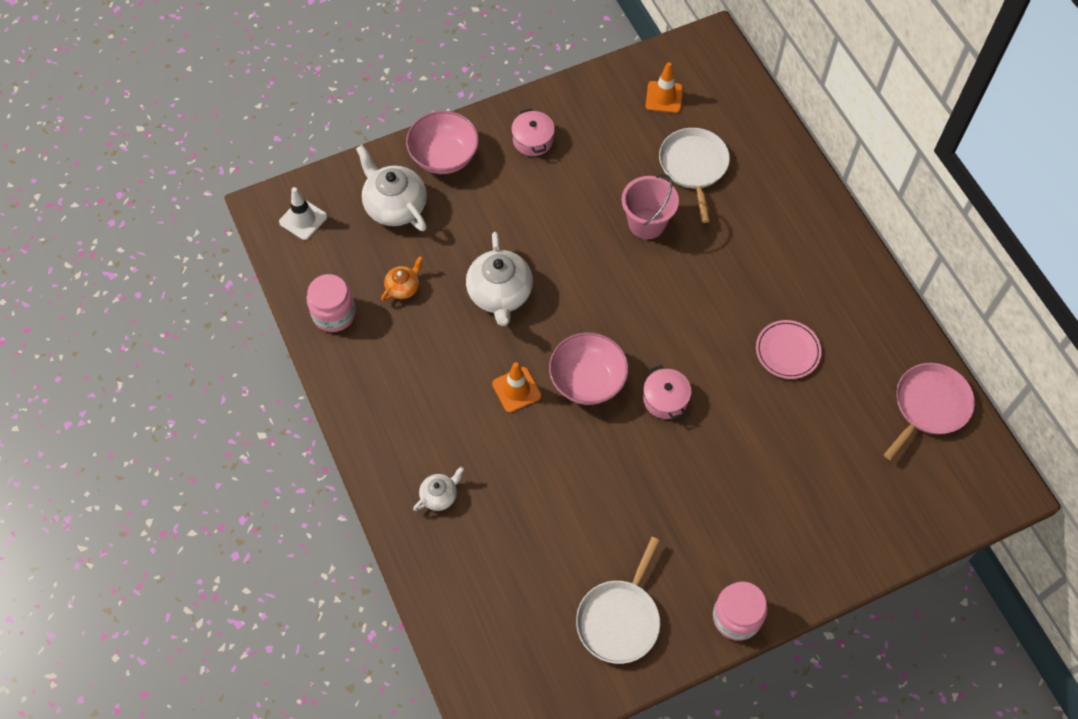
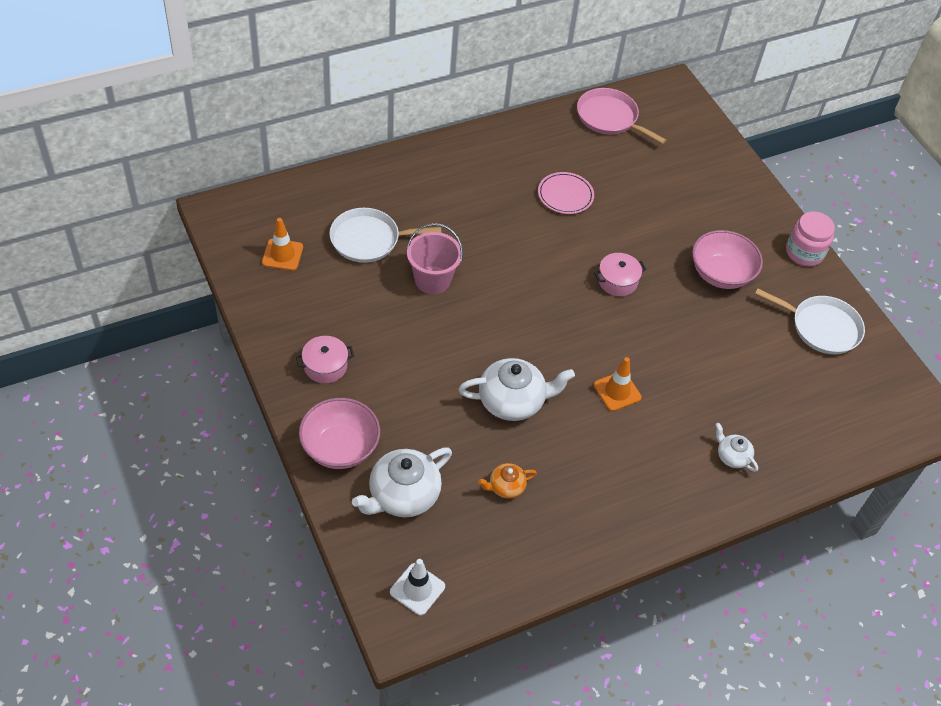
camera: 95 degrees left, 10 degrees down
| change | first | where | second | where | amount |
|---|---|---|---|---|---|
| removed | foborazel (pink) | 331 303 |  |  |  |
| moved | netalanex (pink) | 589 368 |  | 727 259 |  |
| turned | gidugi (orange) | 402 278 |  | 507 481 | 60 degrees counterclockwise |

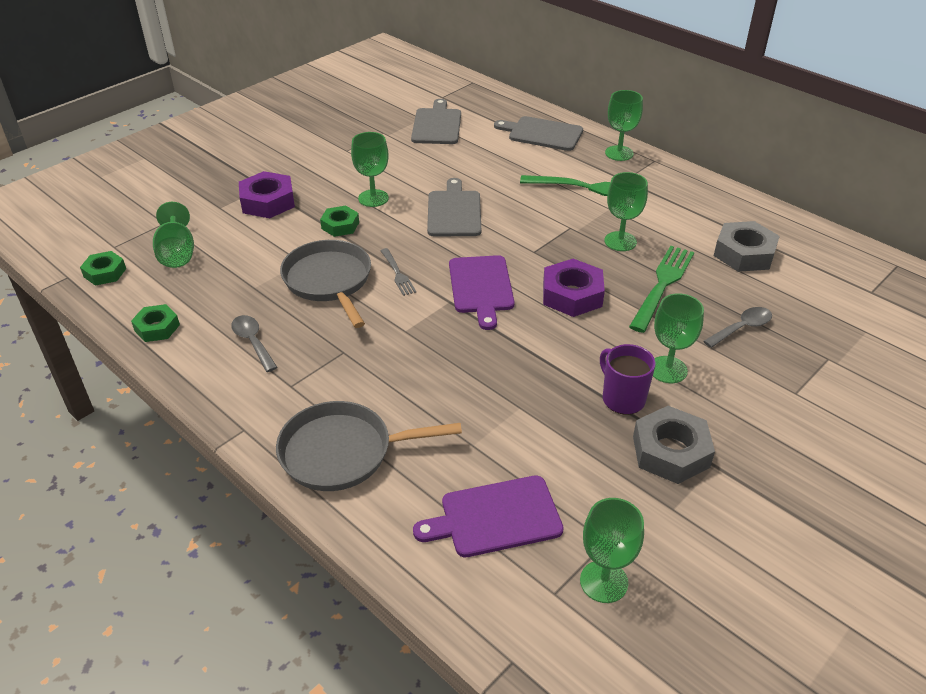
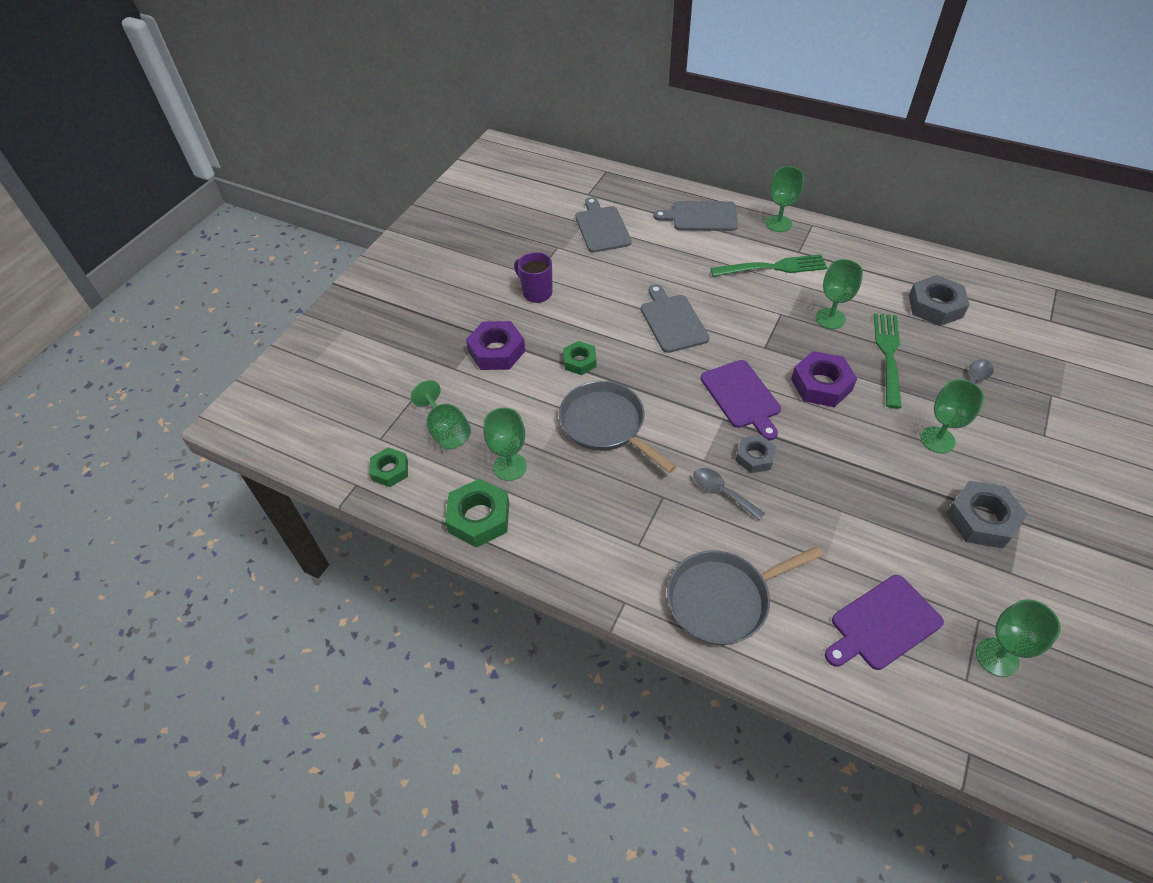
camera: 15 degrees left, 10 degrees up
| change | first | where | second | where | amount |
|---|---|---|---|---|---|
| removed | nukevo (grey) | 398 272 |  |  |  |
| added |  |  | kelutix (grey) | 755 454 |  |
| moved | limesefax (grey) | 254 343 |  | 729 494 |  |
| moved | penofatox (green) | 370 169 |  | 505 444 |  |
| moved | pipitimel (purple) | 628 379 |  | 533 277 |  |
| resized | kelutix (green) | 155 323 |  | 477 513 | x1.59 |

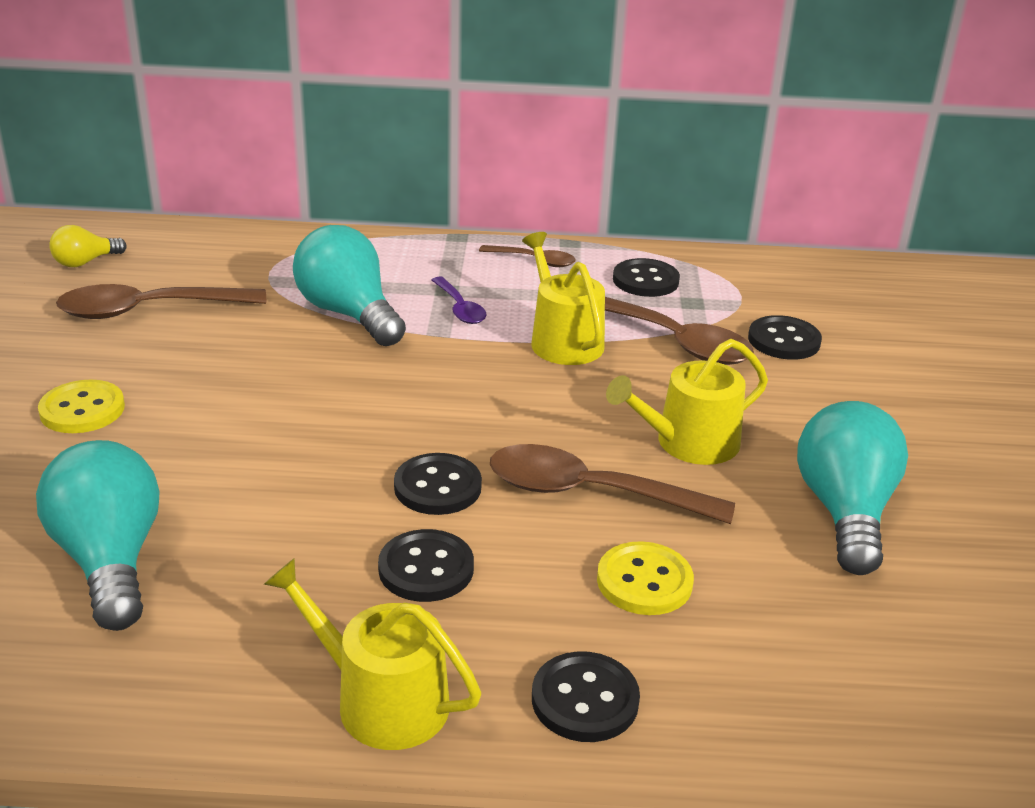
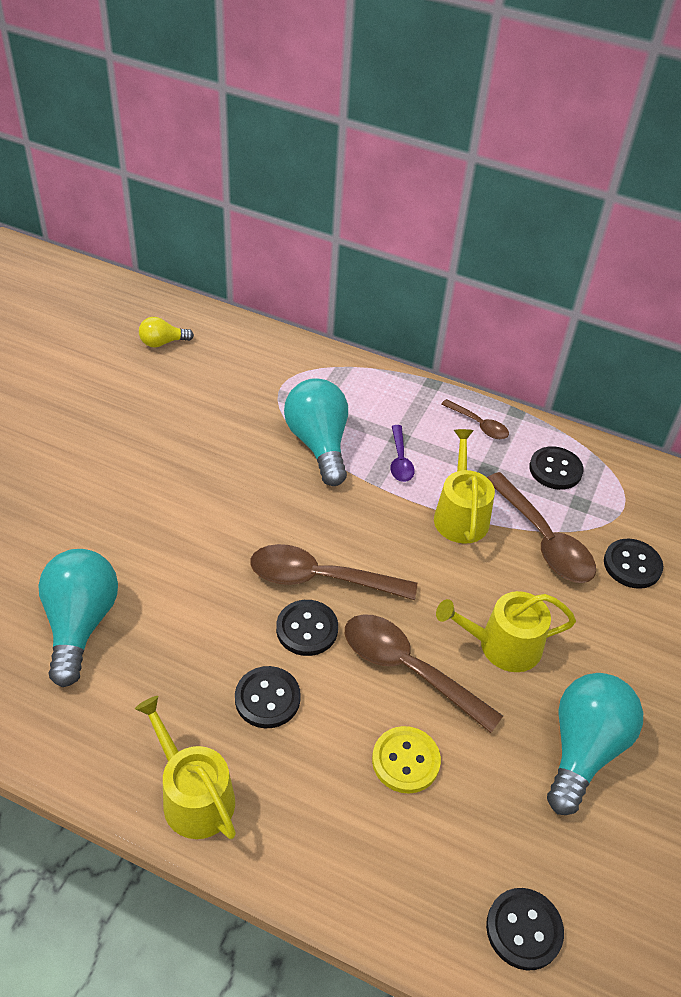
camera: 20 degrees right, 15 degrees up
| change | first | where | second | where | amount |
|---|---|---|---|---|---|
| removed | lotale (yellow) | 81 406 |  |  |  |
| moved | limesefax (brown) | 161 301 |  | 333 572 |  |
| moved | lotale (black) | 586 696 |  | 525 929 |  |

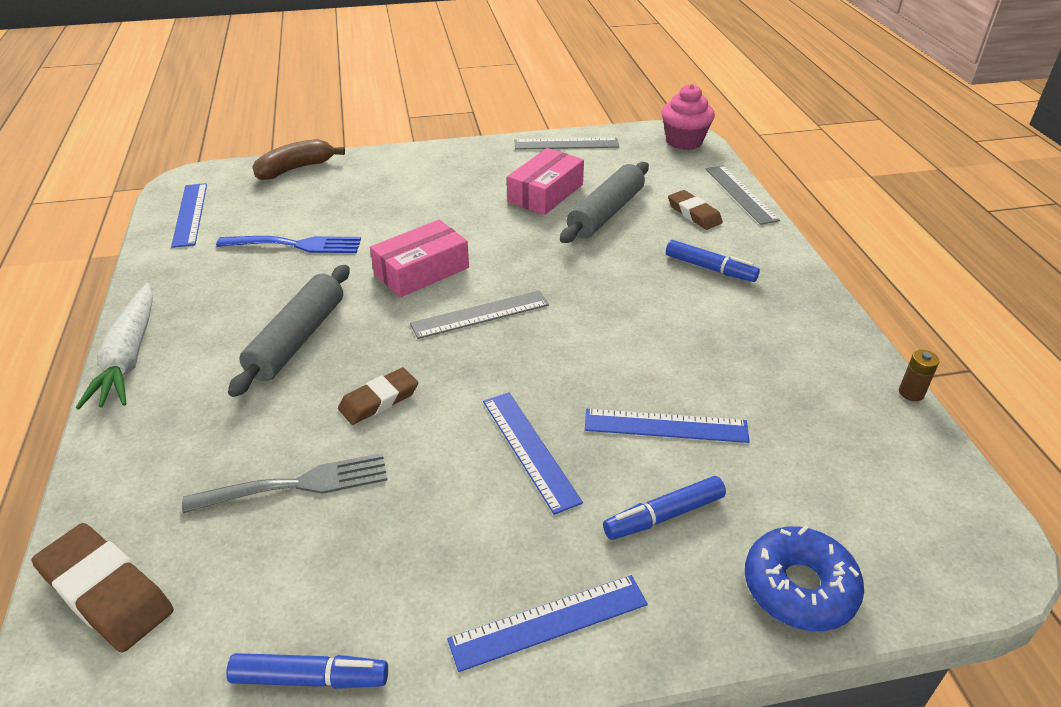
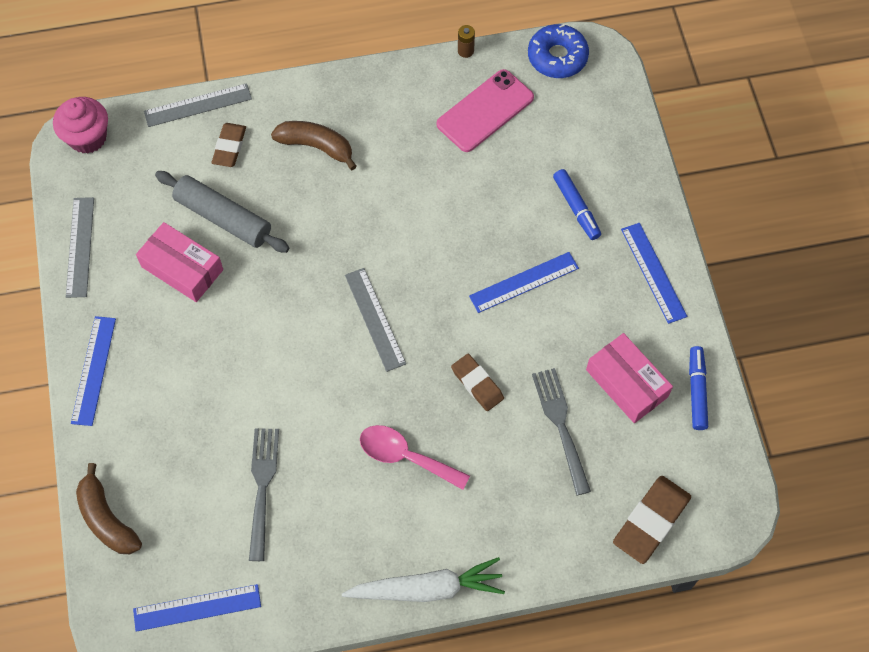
camera: 90 degrees left, 25 degrees up
| change | first | where | second | where | amount |
|---|---|---|---|---|---|
| added |  |  | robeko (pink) | 485 110 |  |
| moved | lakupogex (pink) | 419 258 |  | 629 378 |  |
| moved | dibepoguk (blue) | 667 426 |  | 93 371 |  |
| moved | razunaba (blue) | 804 578 |  | 558 51 |  |
| replaced | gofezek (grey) | 289 331 | limesefax (pink) | 415 457 |  |
| replaced | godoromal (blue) | 713 261 | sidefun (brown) | 314 145 |  |
| recoloured | nukevo (blue) | 288 244 | nukevo (grey) | 264 494 |  |
| turned | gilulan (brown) | 695 210 |  | 228 145 | 45 degrees counterclockwise |

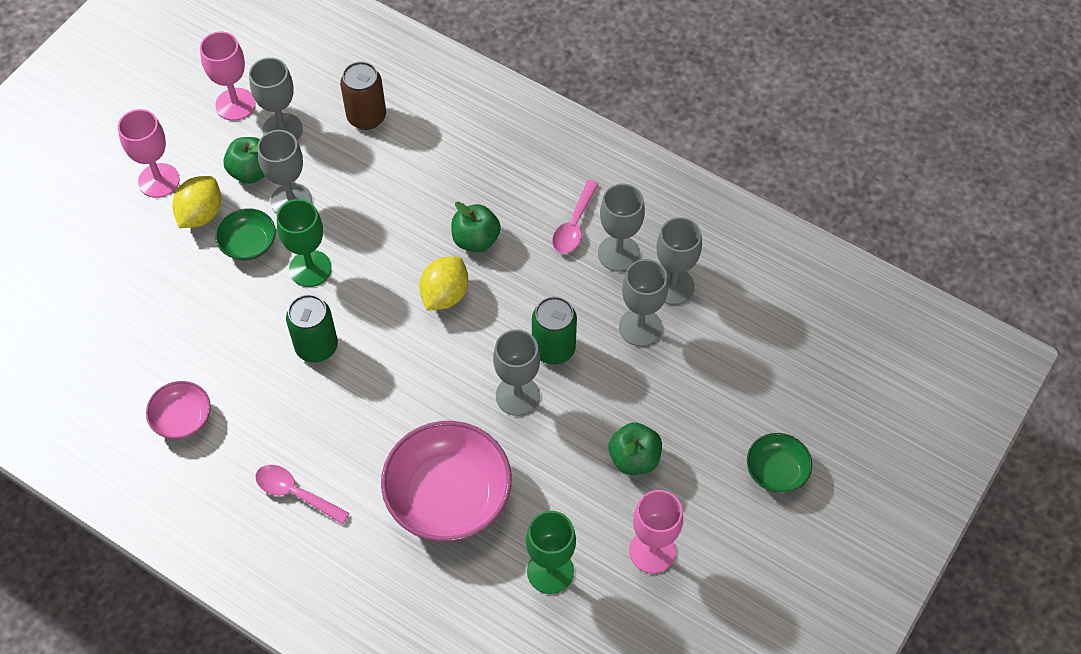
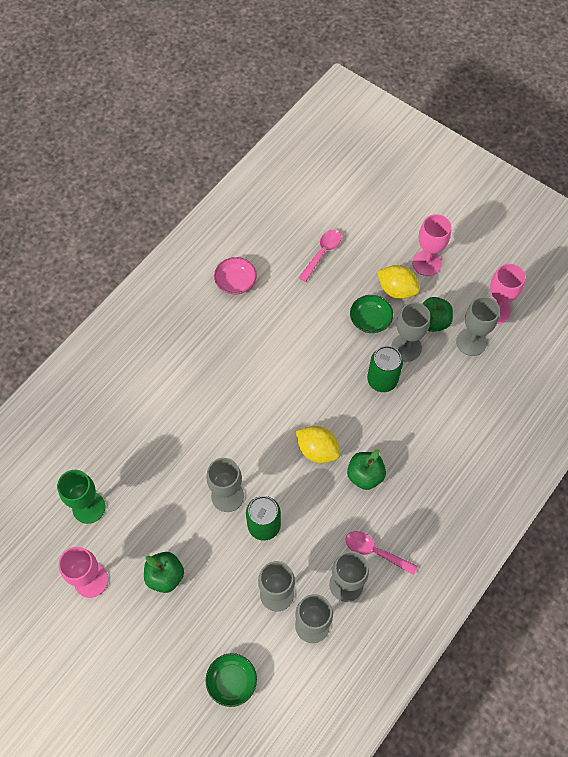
camera: 95 degrees right, 5 degrees up
| change | first | where | second | where | amount |
|---|---|---|---|---|---|
| removed | penofatox (green) | 304 243 |  |  |  |
| removed | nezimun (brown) | 363 95 |  |  |  |
| removed | netalanex (pink) | 446 481 |  |  |  |
| moved | limesefax (pink) | 302 494 |  | 320 256 |  |
| moved | nezimun (green) | 312 328 |  | 385 369 |  |
| moved | netalanex (green) | 779 463 |  | 231 680 |  |

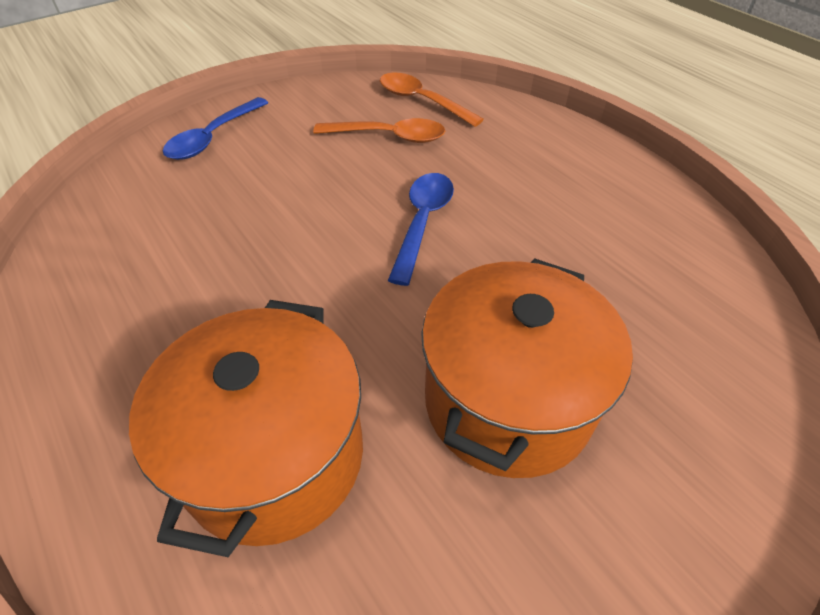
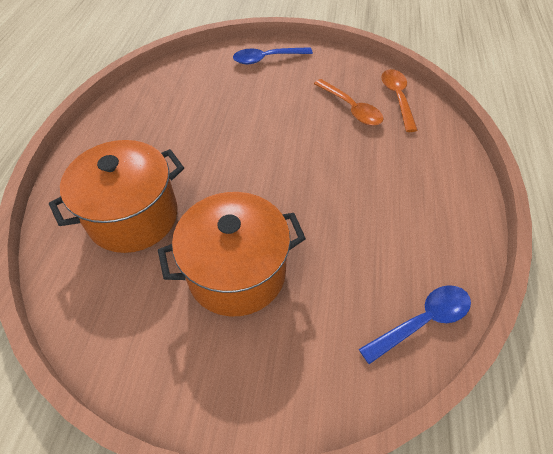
camera: 45 degrees right, 5 degrees up
| change | first | where | second | where | amount |
|---|---|---|---|---|---|
| moved | limesefax (blue) | 421 229 |  | 415 324 |  |

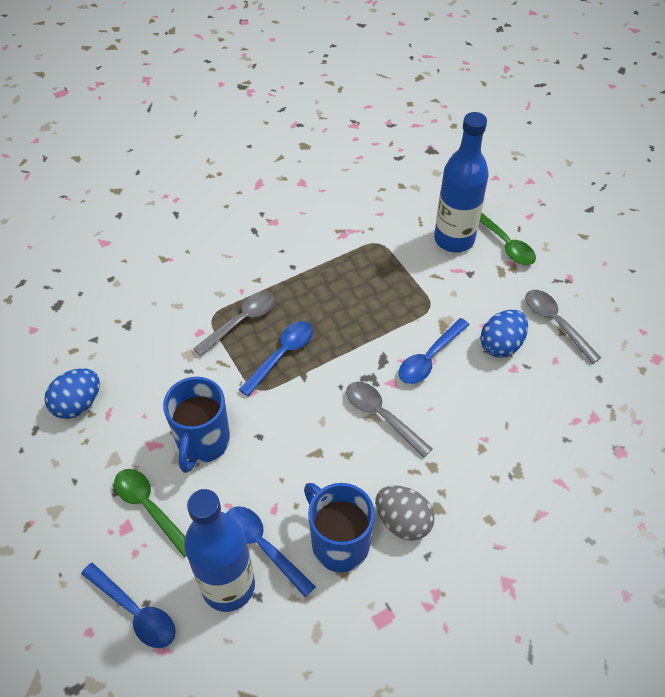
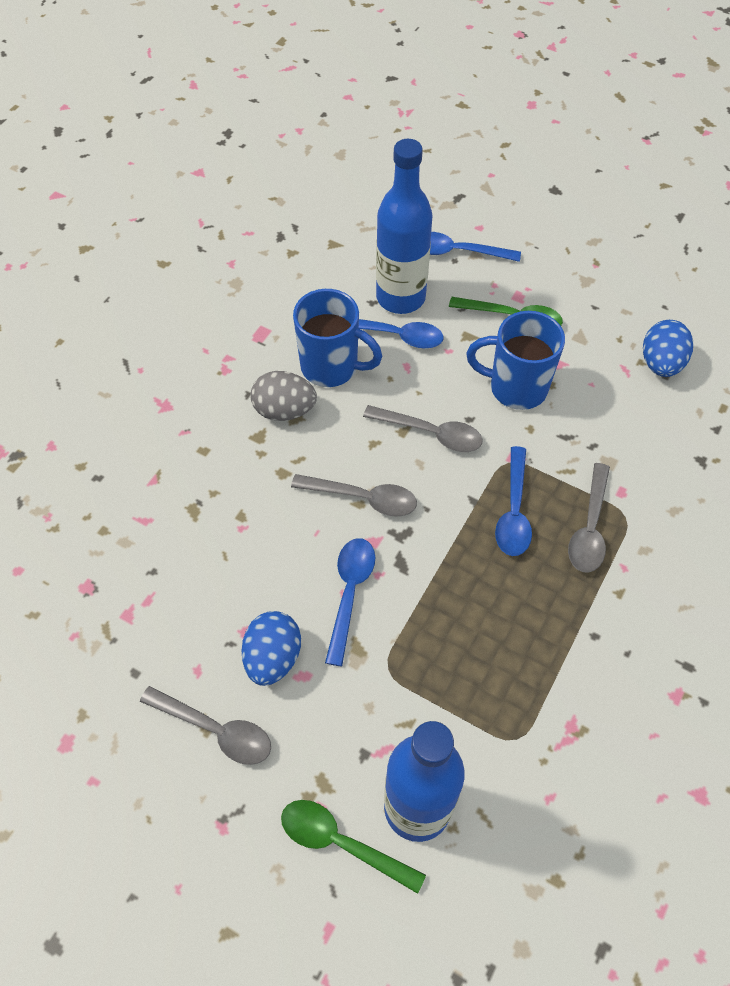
camera: 150 degrees right, 5 degrees up
| change | first | where | second | where | amount |
|---|---|---|---|---|---|
| added |  |  | limesefax (grey) | 423 428 |  |
| turned | pipitimel (blue) | 196 425 |  | 515 360 | 60 degrees counterclockwise |

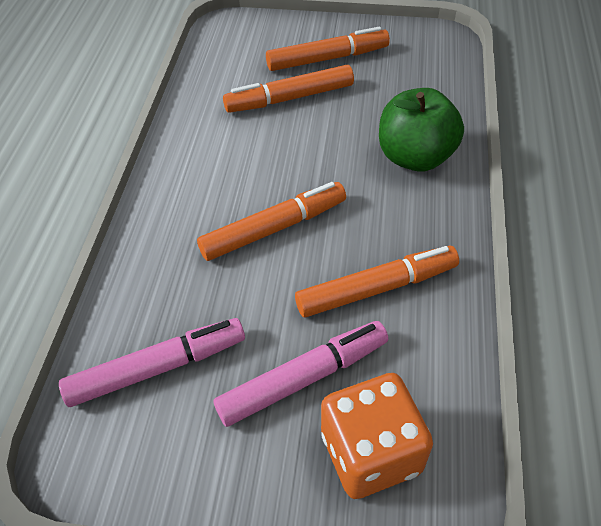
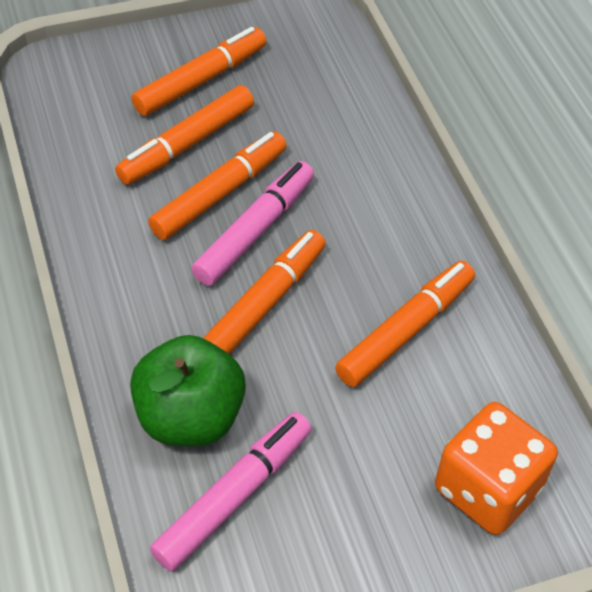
camera: 30 degrees left, 0 degrees up
| change | first | where | second | where | amount |
|---|---|---|---|---|---|
| added |  |  | godoromal (orange) | 217 186 |  |
| moved | godoromal (pink) | 300 374 |  | 252 223 |  |
| moved | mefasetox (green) | 421 130 |  | 188 390 |  |

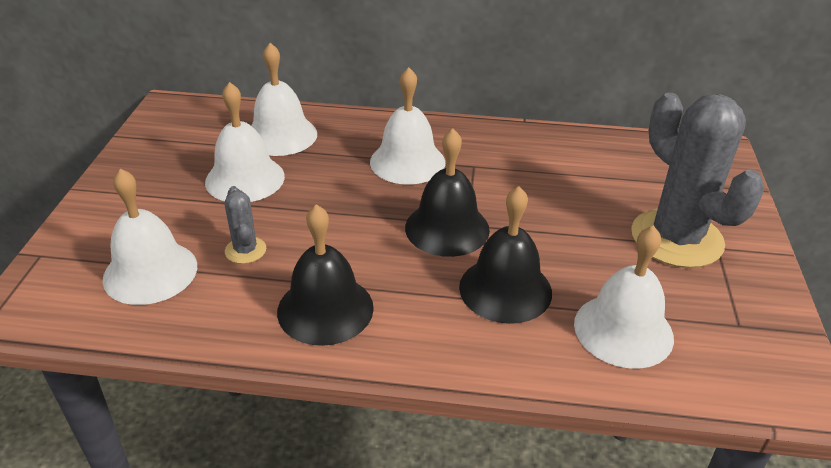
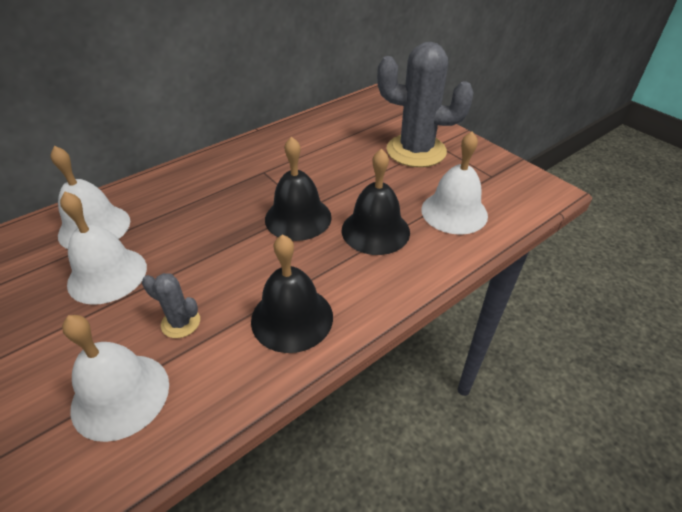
camera: 45 degrees left, 5 degrees up
| change | first | where | second | where | amount |
|---|---|---|---|---|---|
| removed | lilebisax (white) | 408 126 |  |  |  |

